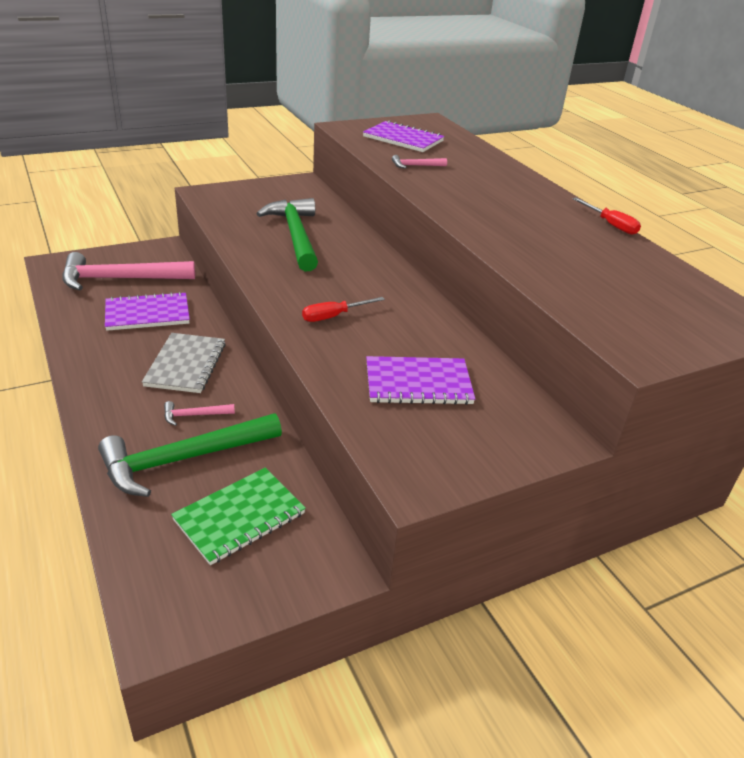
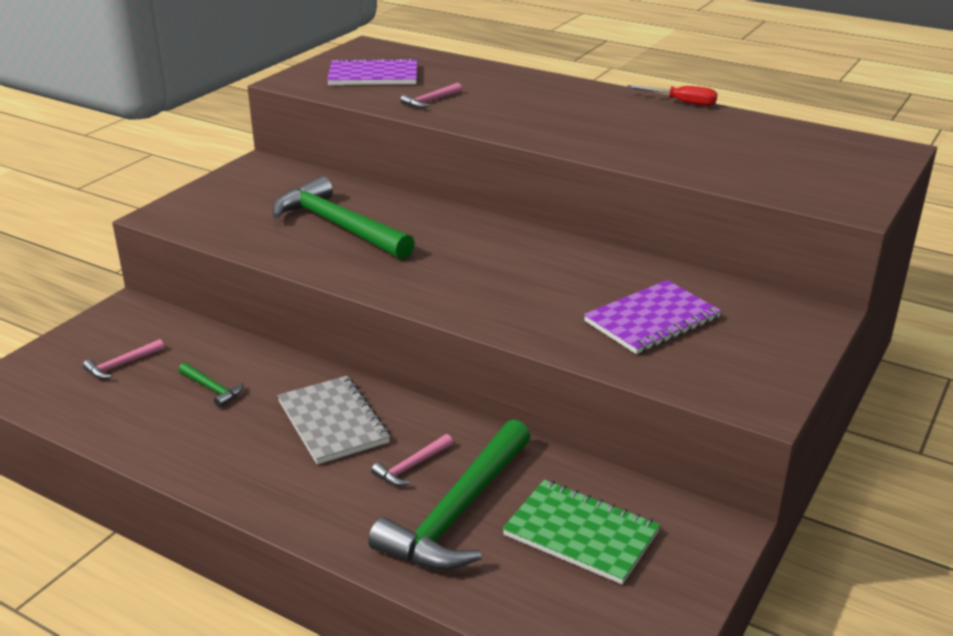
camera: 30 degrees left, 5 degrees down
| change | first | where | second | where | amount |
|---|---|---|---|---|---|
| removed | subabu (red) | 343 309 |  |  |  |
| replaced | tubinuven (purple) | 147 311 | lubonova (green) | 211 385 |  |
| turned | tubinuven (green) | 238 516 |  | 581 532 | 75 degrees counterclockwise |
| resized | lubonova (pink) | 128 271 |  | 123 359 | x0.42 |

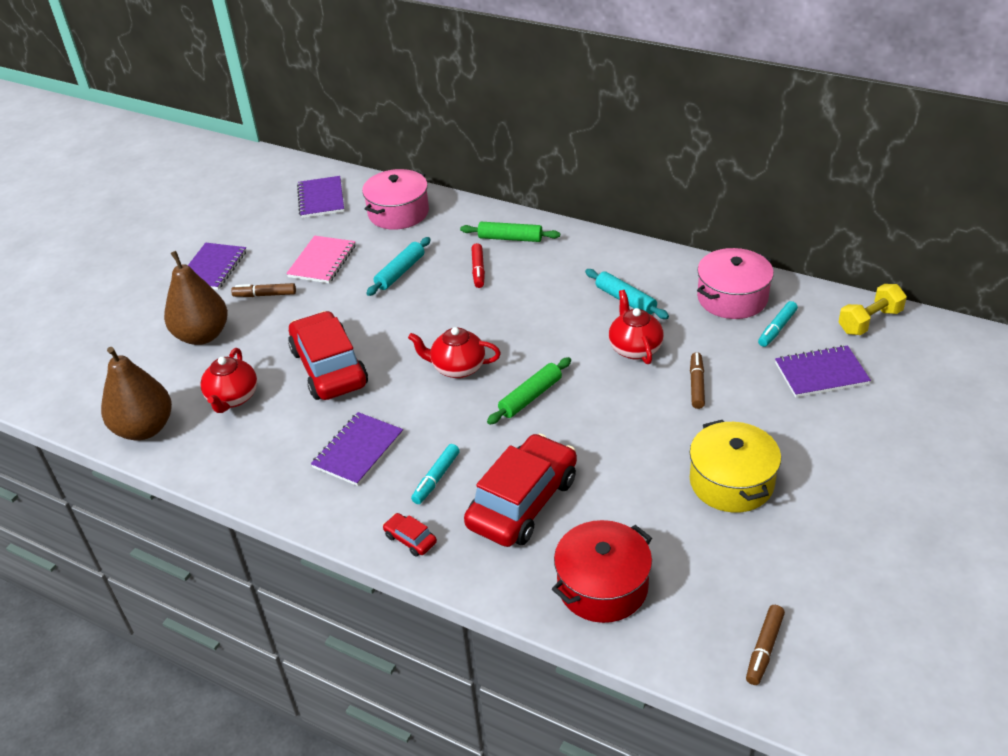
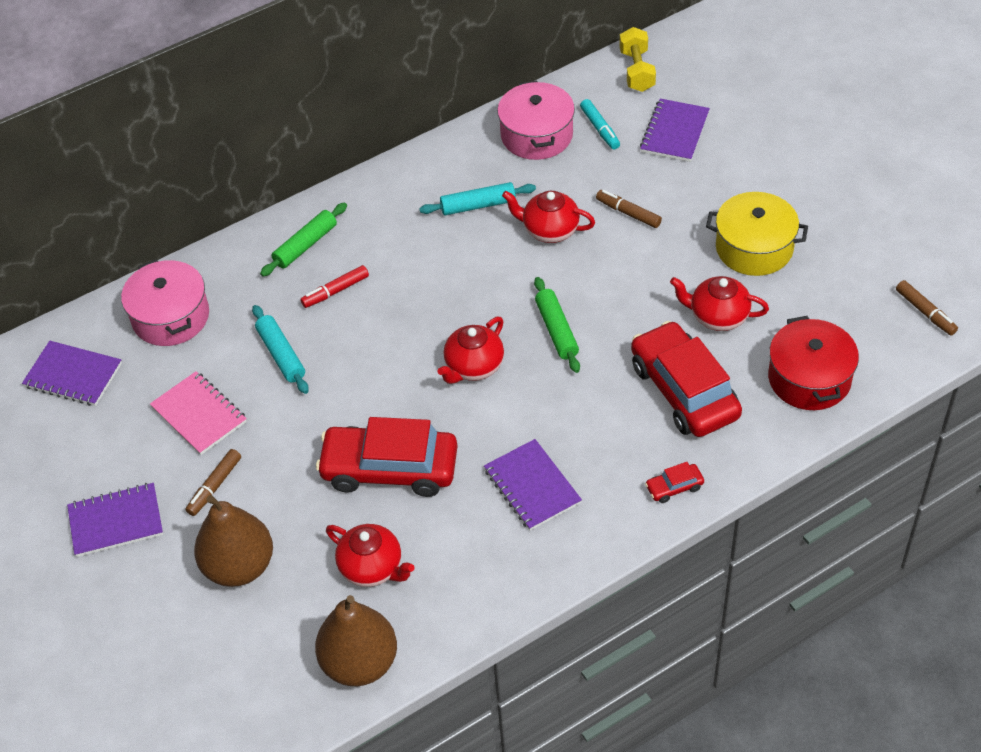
camera: 60 degrees left, 10 degrees up
| change | first | where | second | where | amount |
|---|---|---|---|---|---|
| removed | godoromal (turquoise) | 435 474 |  |  |  |
| added |  |  | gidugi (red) | 719 303 |  |
| turned | tubinuven (purple) | 217 266 |  | 115 520 | 60 degrees counterclockwise |
| turned | godoromal (red) | 478 265 |  | 334 286 | 120 degrees clockwise |

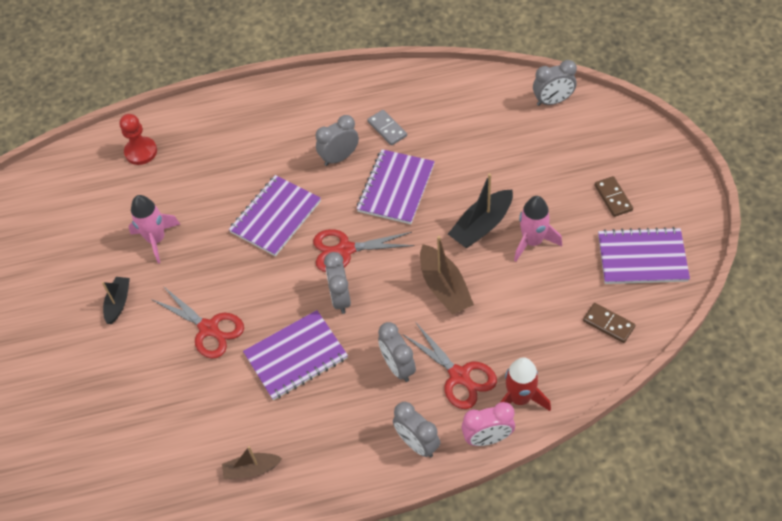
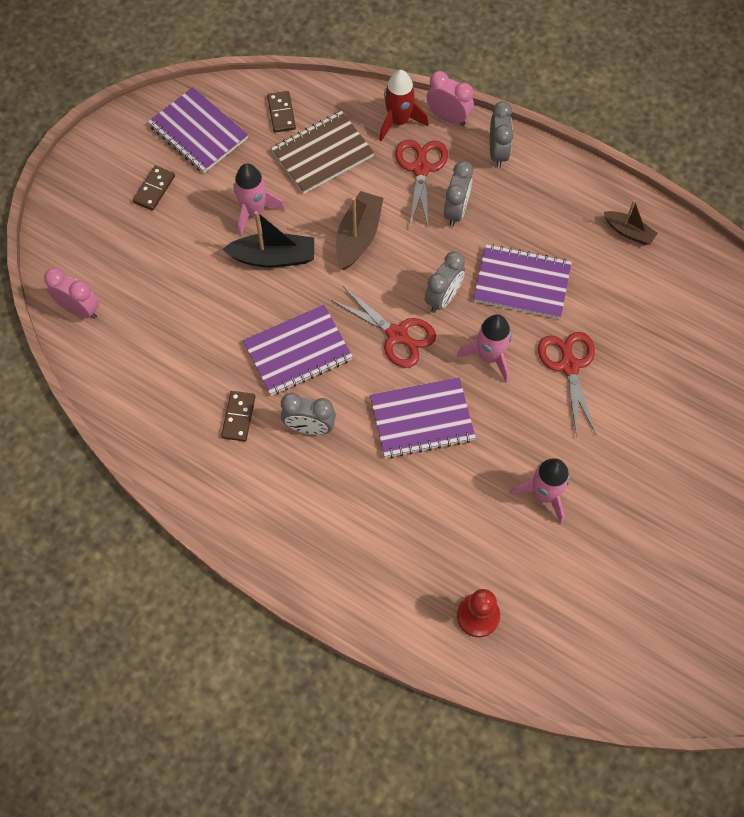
camera: 140 degrees left, 10 degrees up
| change | first | where | second | where | amount |
|---|---|---|---|---|---|
| removed | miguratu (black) | 116 300 |  |  |  |
| added |  |  | tubinuven (brown) | 322 152 |  |
| added |  |  | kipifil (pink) | 484 348 |  |
| recoloured | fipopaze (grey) | 387 128 | fipopaze (brown) | 238 416 |  |
| recoloured | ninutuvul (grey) | 555 83 | ninutuvul (pink) | 71 293 |  |

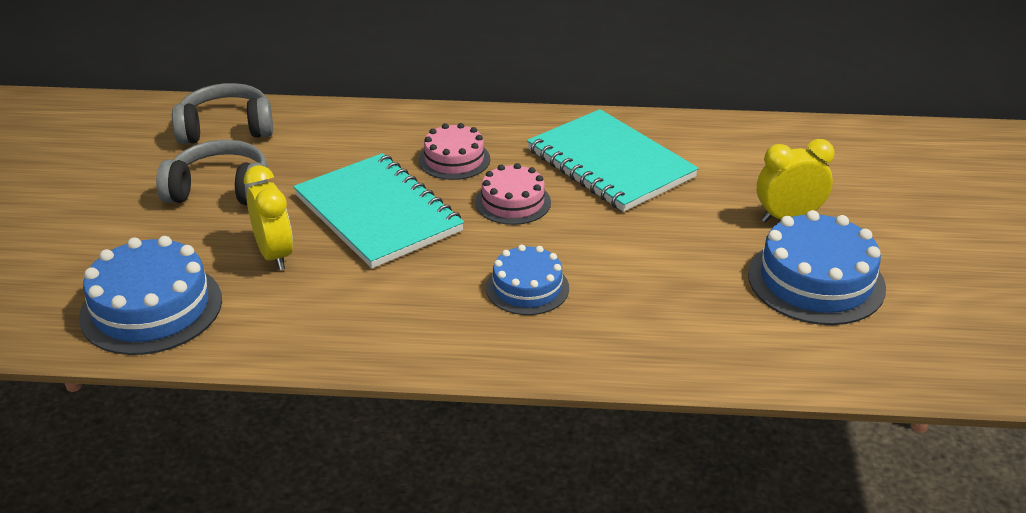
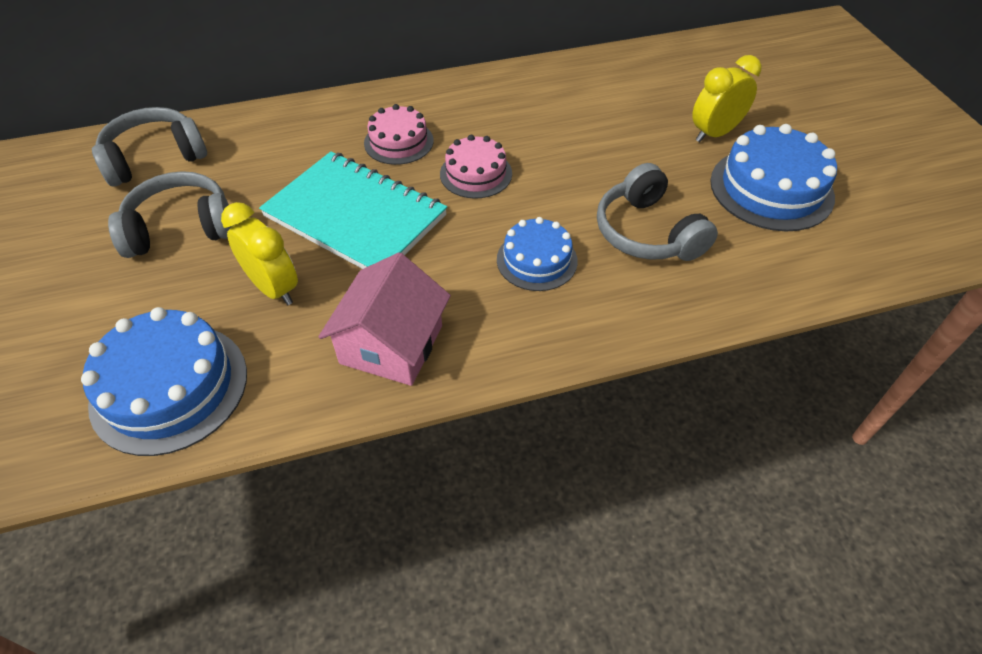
camera: 20 degrees left, 15 degrees up
| change | first | where | second | where | amount |
|---|---|---|---|---|---|
| removed | tubinuven (turquoise) | 613 160 |  |  |  |
| added |  |  | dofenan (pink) | 384 319 |  |
| added |  |  | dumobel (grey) | 657 212 |  |

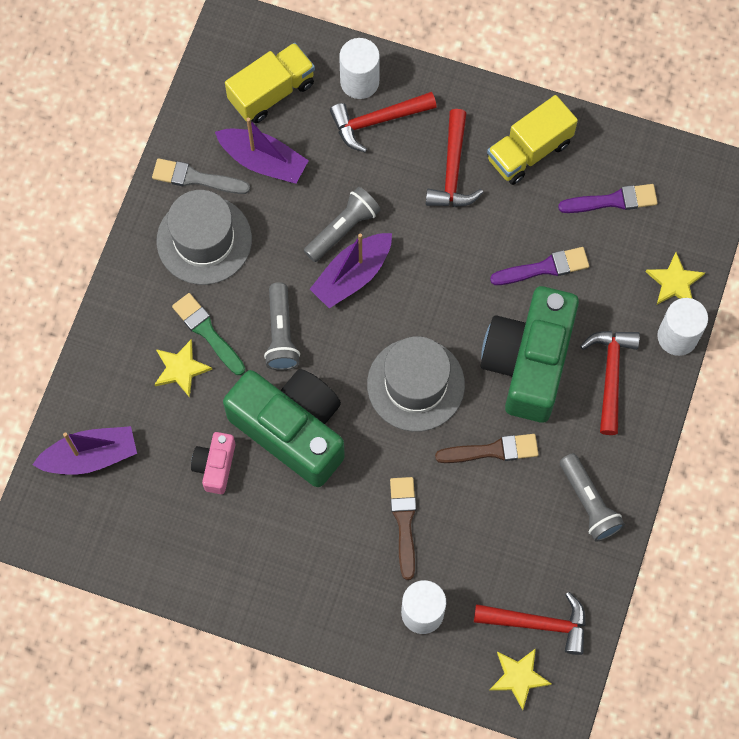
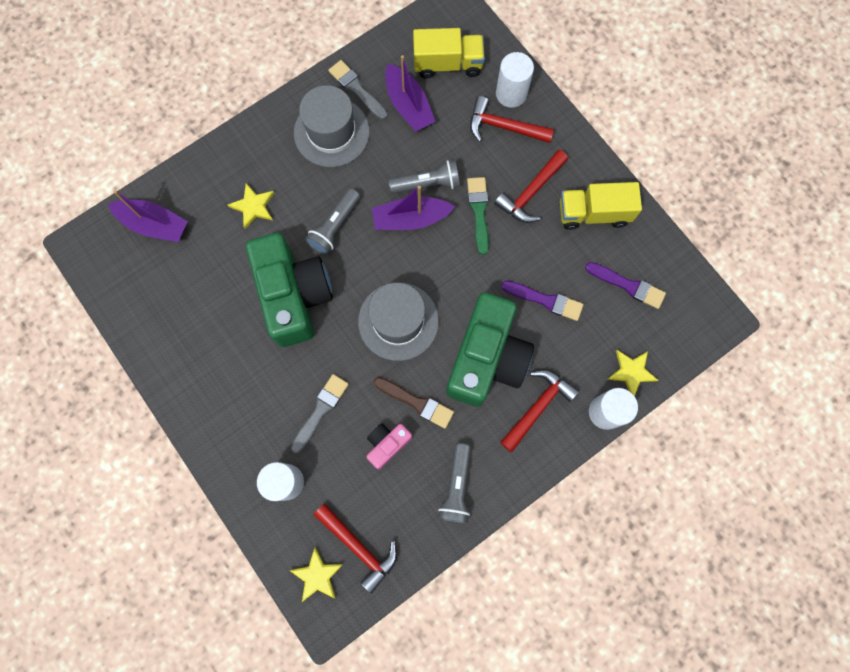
camera: 35 degrees right, 5 degrees up
| change | first | where | second | where | amount |
|---|---|---|---|---|---|
| moved | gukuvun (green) | 208 334 |  | 478 216 |  |
| moved | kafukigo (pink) | 213 463 |  | 389 446 |  |
| recoloured | gukuvun (brown) | 403 528 | gukuvun (grey) | 320 413 |  |
| turned | kafukigo (green) | 530 354 |  | 490 349 | 150 degrees clockwise |

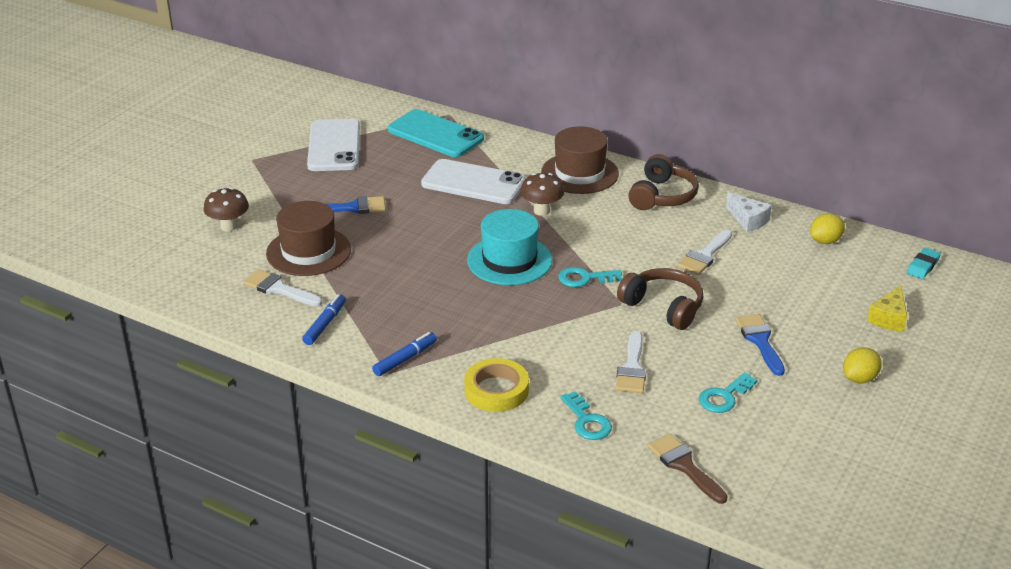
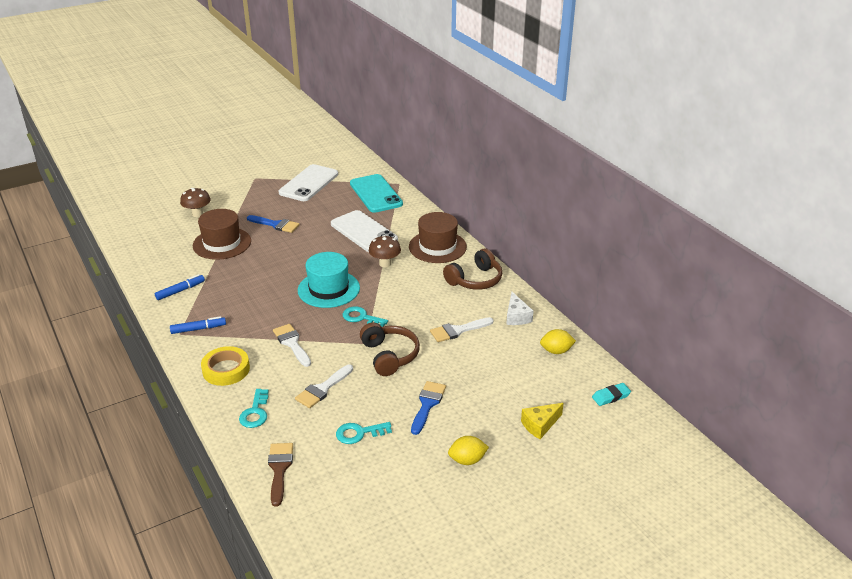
camera: 30 degrees right, 0 degrees up
| change | first | where | second | where | amount |
|---|---|---|---|---|---|
| moved | gukuvun (white) | 282 287 |  | 292 345 |  |

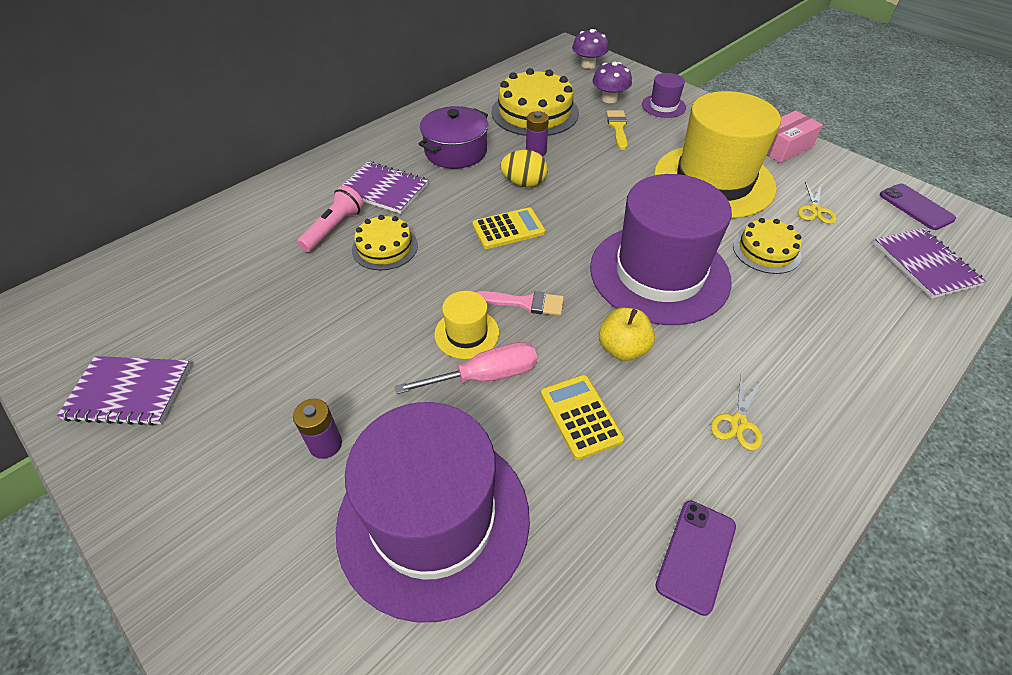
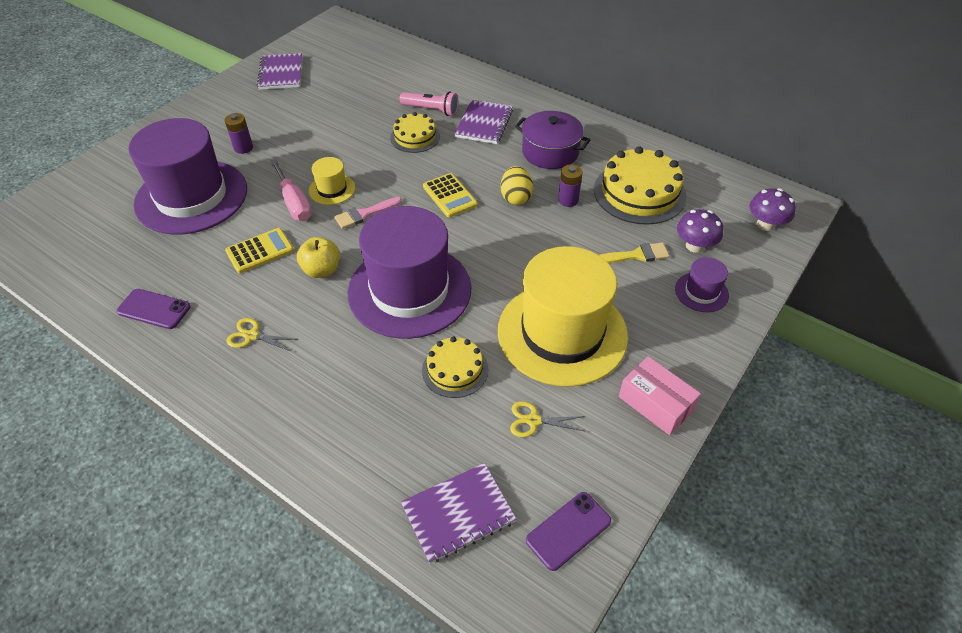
camera: 80 degrees right, 0 degrees up
| change | first | where | second | where | amount |
|---|---|---|---|---|---|
| turned | gukuvun (pink) | 520 303 |  | 368 213 | 60 degrees clockwise |

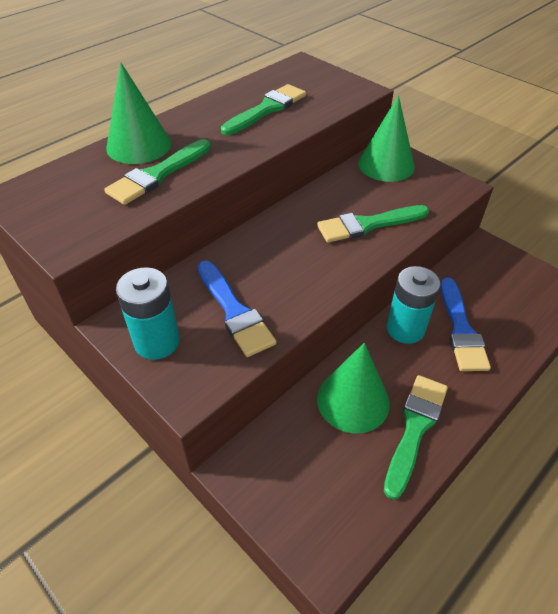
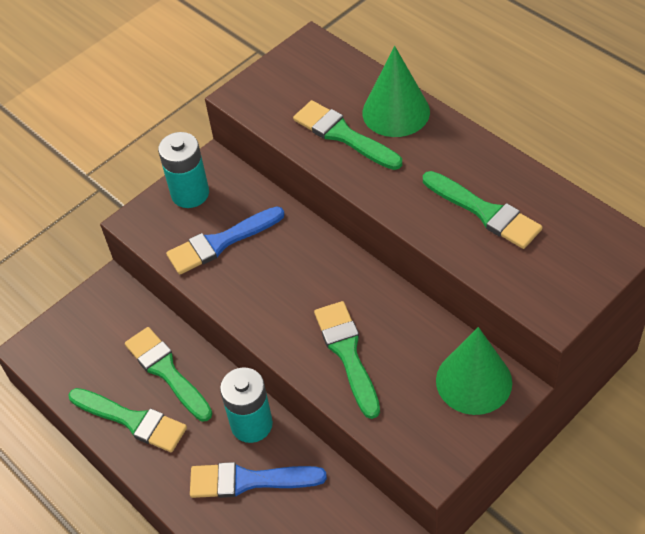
camera: 95 degrees right, 5 degrees up
| change | first | where | second | where | amount |
|---|---|---|---|---|---|
| replaced | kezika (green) | 353 388 | gukuvun (green) | 169 374 |  |

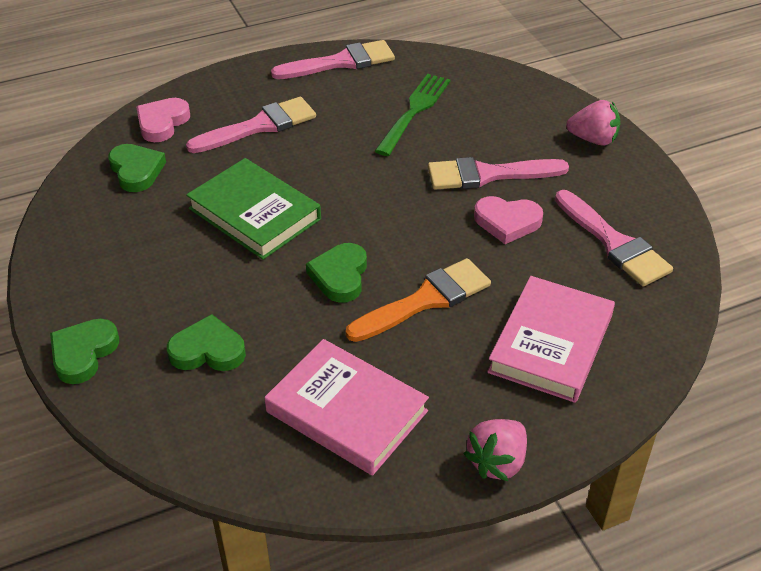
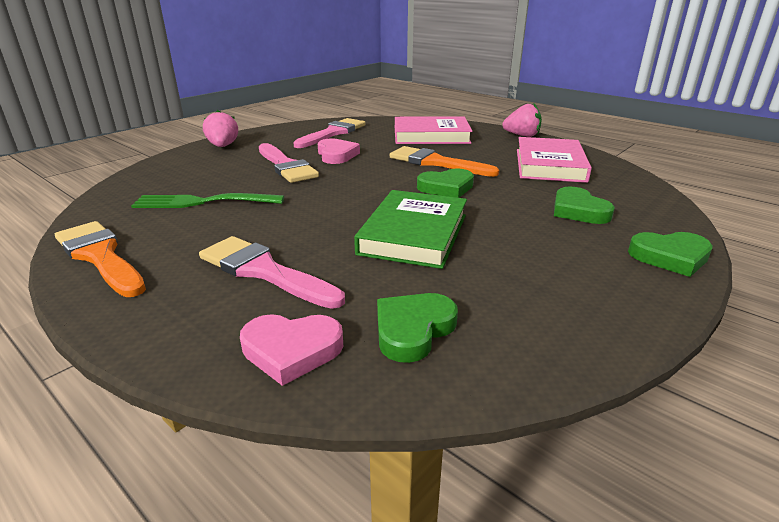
camera: 115 degrees left, 15 degrees down
| change | first | where | second | where | amount |
|---|---|---|---|---|---|
| recoloured | gukuvun (pink) | 333 59 | gukuvun (orange) | 100 259 |  |

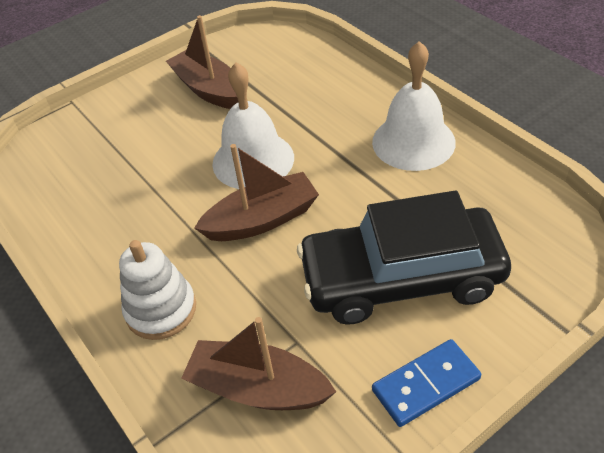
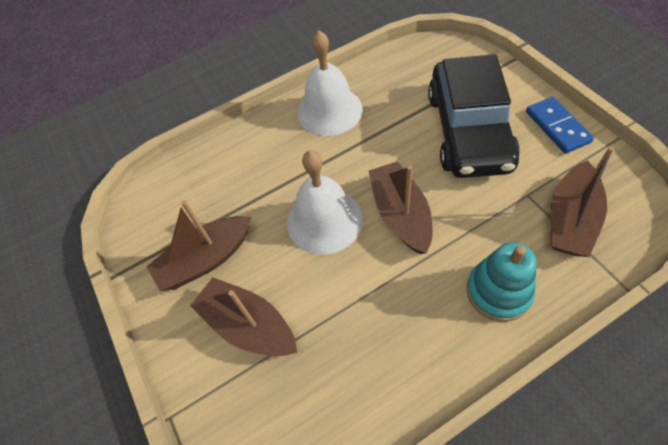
camera: 80 degrees left, 10 degrees up
| change | first | where | second | where | amount |
|---|---|---|---|---|---|
| added |  |  | miguratu (brown) | 243 317 |  |
| recoloured | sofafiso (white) | 157 290 | sofafiso (turquoise) | 501 282 |  |

